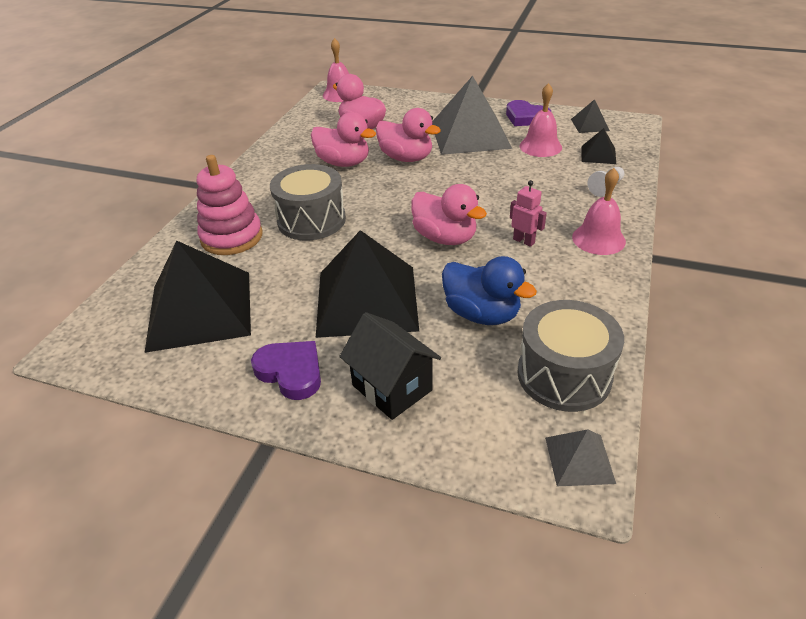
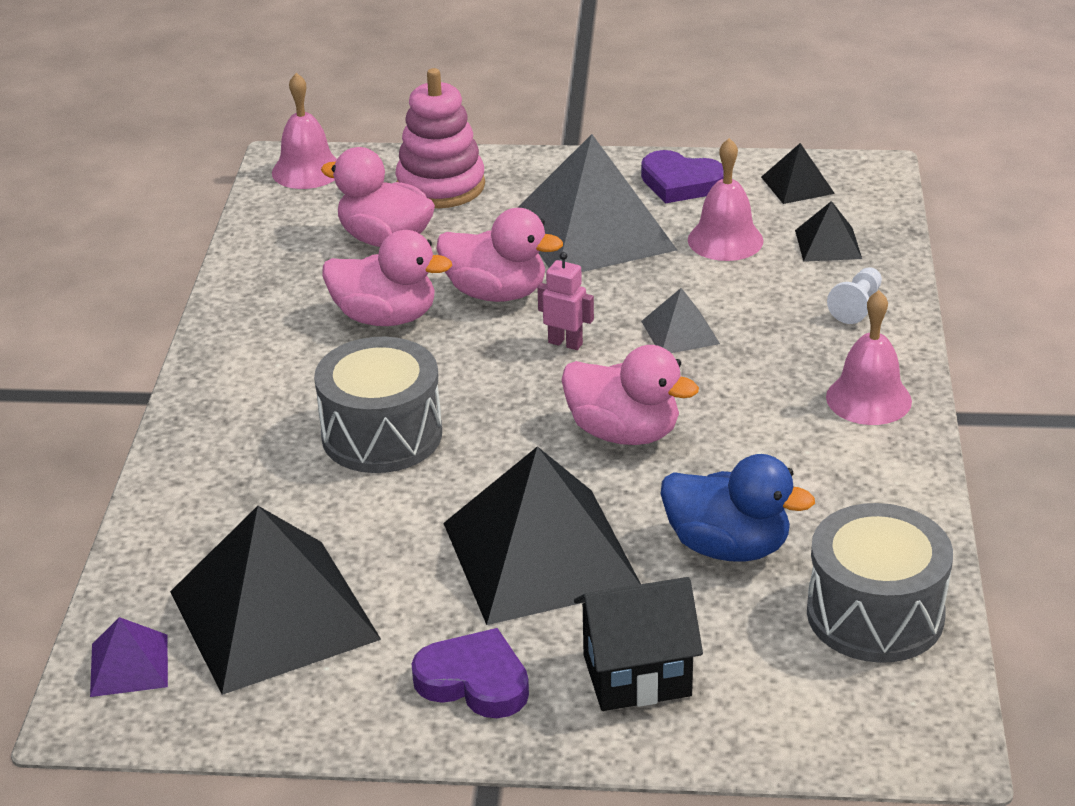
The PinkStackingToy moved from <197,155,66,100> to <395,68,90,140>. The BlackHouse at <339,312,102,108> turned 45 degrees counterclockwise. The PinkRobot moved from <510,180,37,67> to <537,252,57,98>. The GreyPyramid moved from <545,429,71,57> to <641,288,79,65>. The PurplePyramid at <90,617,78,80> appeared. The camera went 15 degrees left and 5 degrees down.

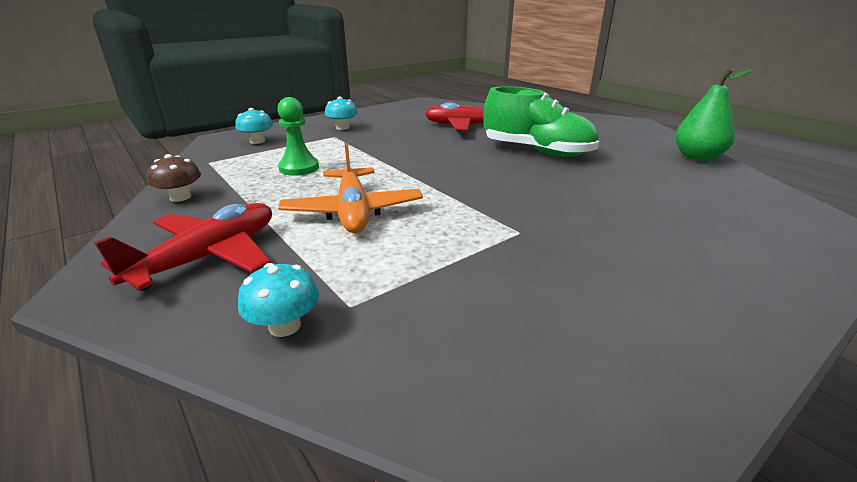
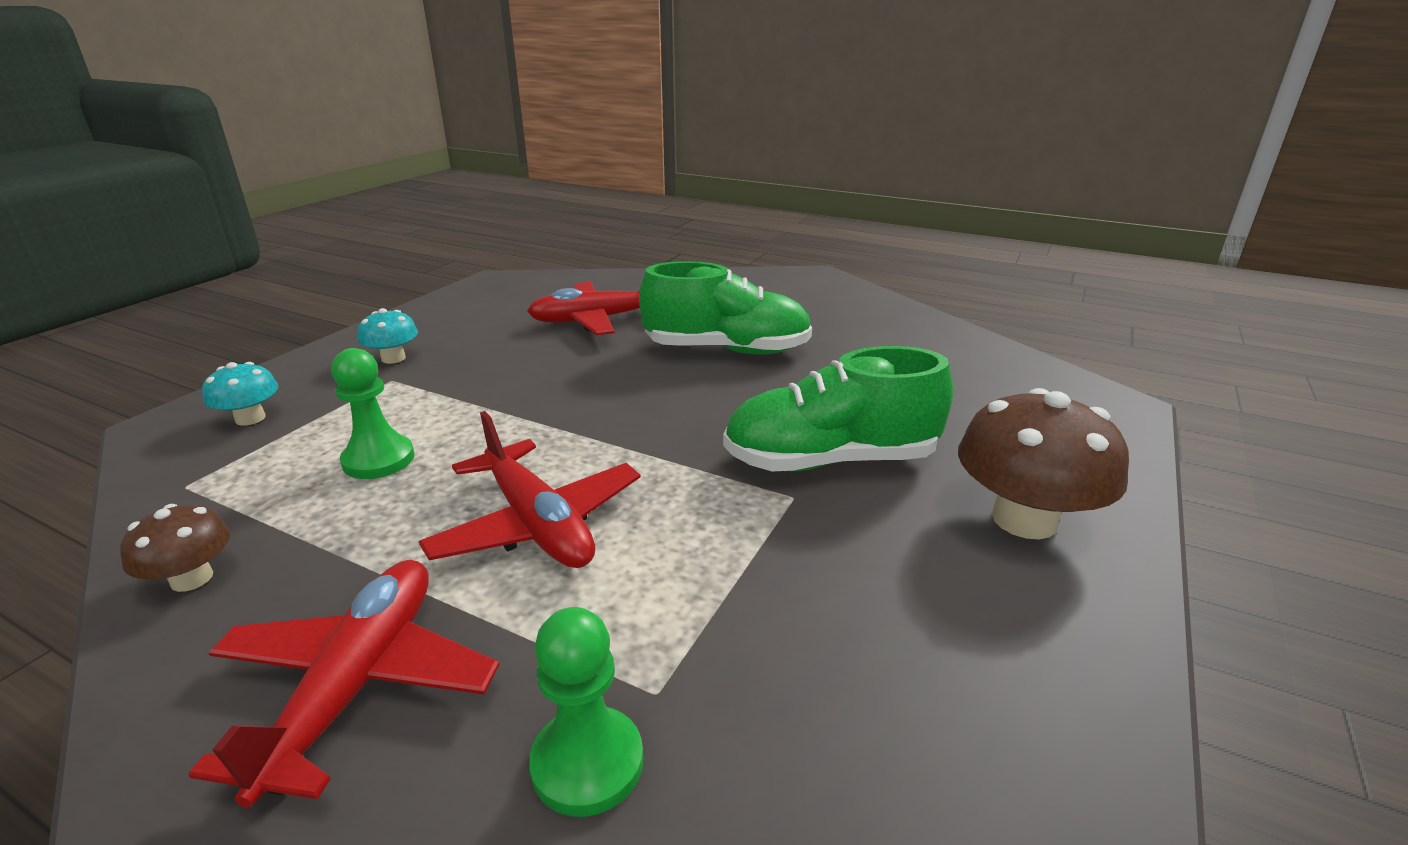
The TurquoiseMushroom at <238,263,81,74> was replaced by the GreenPawn at <529,607,114,210>. The OrangePlane at <278,143,145,90> became the RedPlane at <418,411,222,157>. The GreenPear at <676,69,78,92> disappeared. The GreenShoe at <723,346,230,125> appeared. The BrownMushroom at <958,388,171,151> appeared. The camera went 25 degrees left and 0 degrees up.

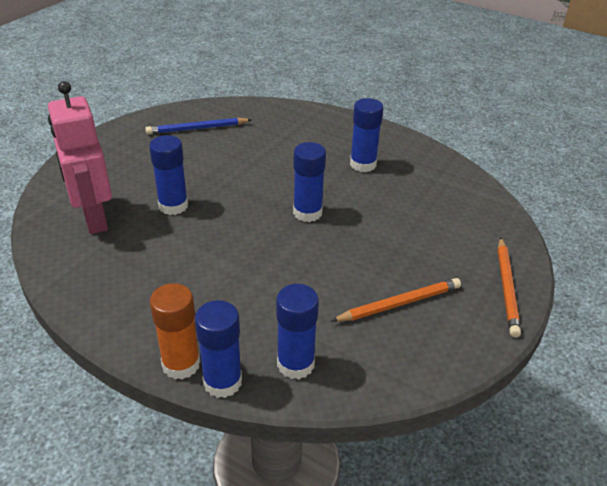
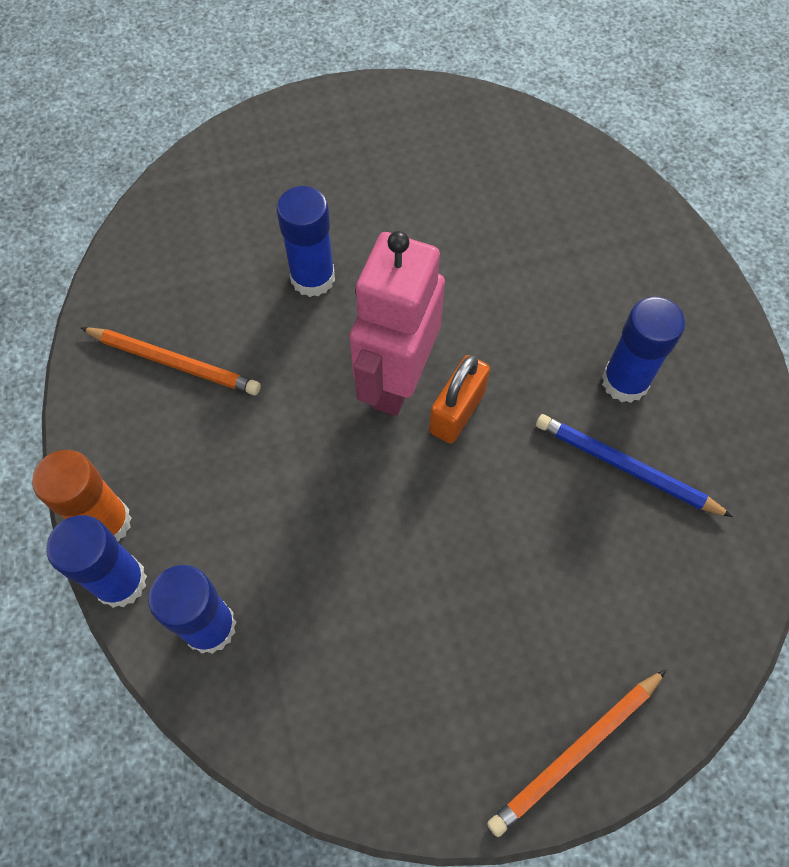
The PinkRobot moved from <48,81,64,153> to <350,231,95,185>. The BluePencil moved from <145,117,107,17> to <536,414,197,103>. The BlueGlueStick at <293,142,33,80> was replaced by the OrangePadlock at <429,355,61,88>. The OrangePencil moved from <331,278,130,44> to <80,327,181,68>. The camera went 45 degrees right and 25 degrees up.

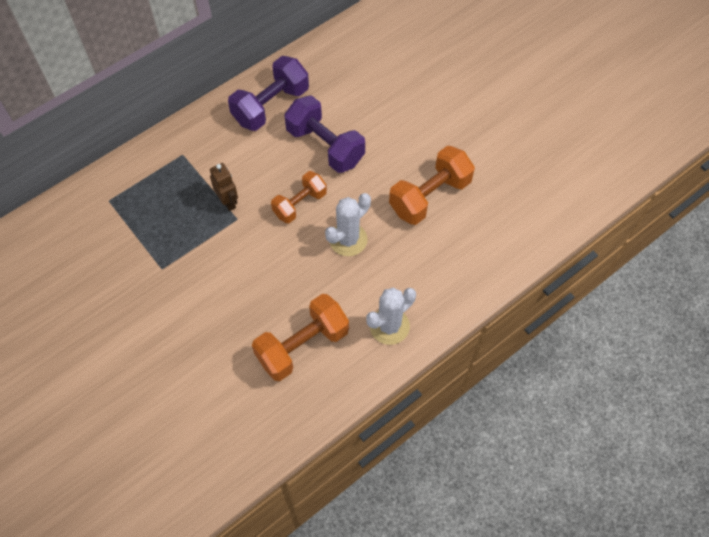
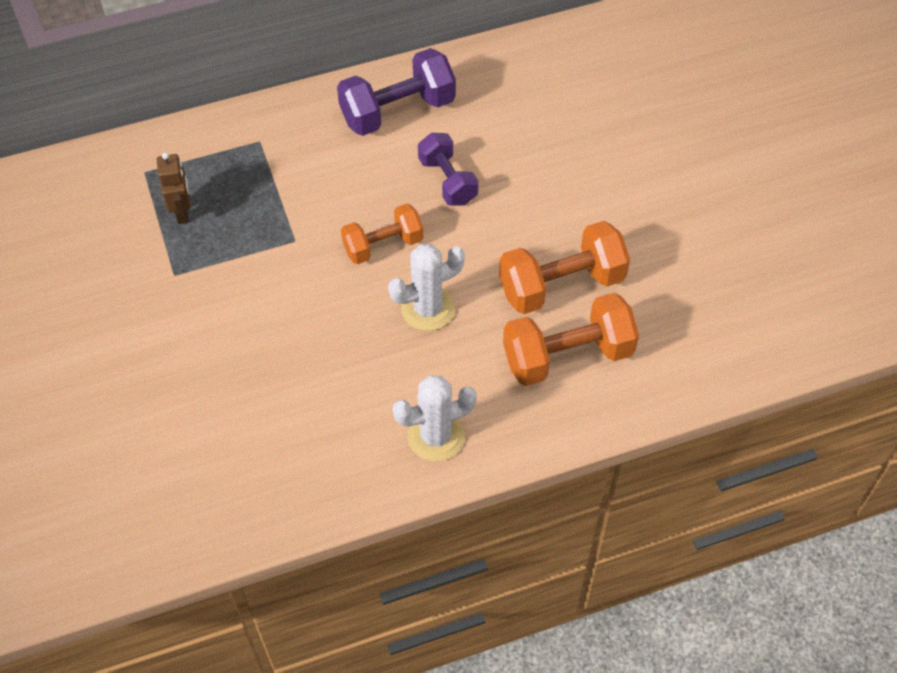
The BrownRobot moved from <210,163,28,48> to <157,152,34,72>. The OrangeDumbbell moved from <252,294,97,87> to <503,293,136,93>. The PurpleDumbbell at <284,95,81,78> changed to 0.65 times the size. The camera went 20 degrees right and 5 degrees down.

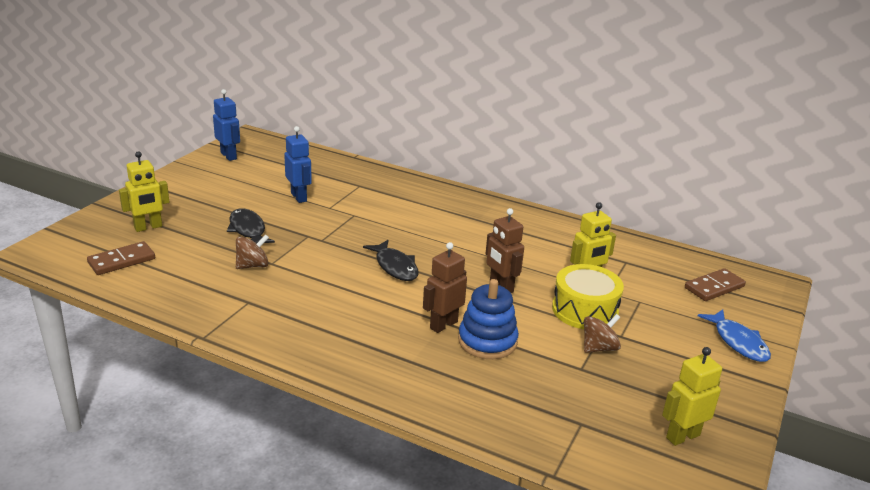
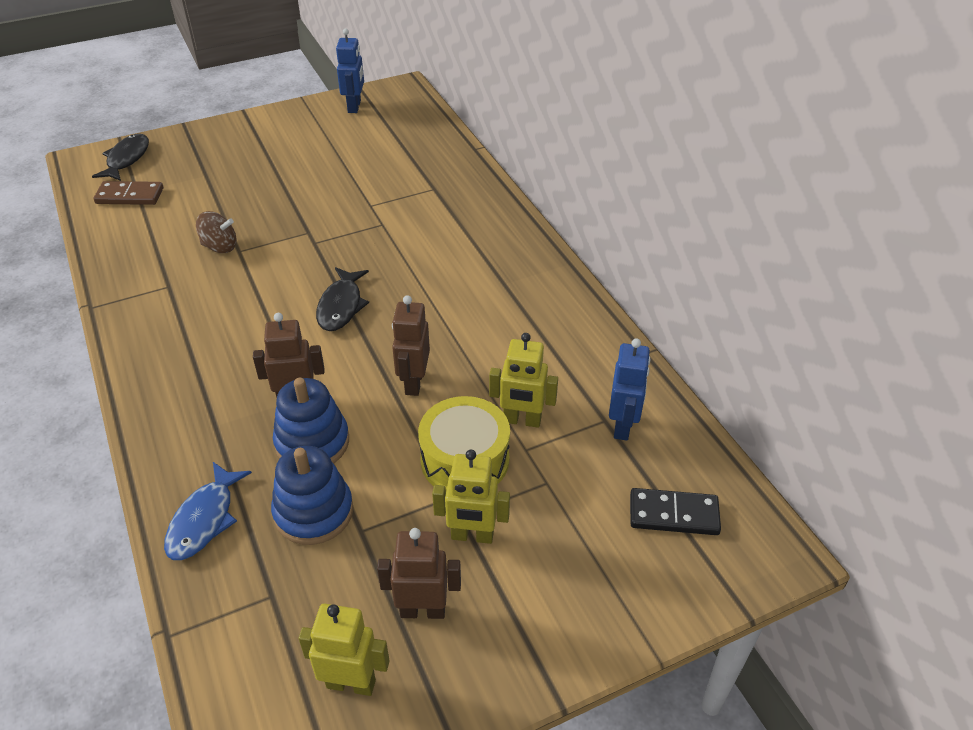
The YellowRobot moved from <119,151,50,81> to <432,449,78,95>. The BlackFish moved from <227,208,48,36> to <92,134,57,47>. The BlueRobot moved from <284,126,28,77> to <609,338,41,102>. The BrownSpinningTop at <584,314,37,39> disappeared. The BrownDomino at <685,268,61,33> became the BlackDomino at <630,488,91,47>. The BlueFish moved from <698,309,73,53> to <164,462,88,98>. The BlueStackingToy at <271,446,82,99> appeared. The BrownRobot at <377,528,84,91> appeared. The camera went 40 degrees right and 15 degrees up.

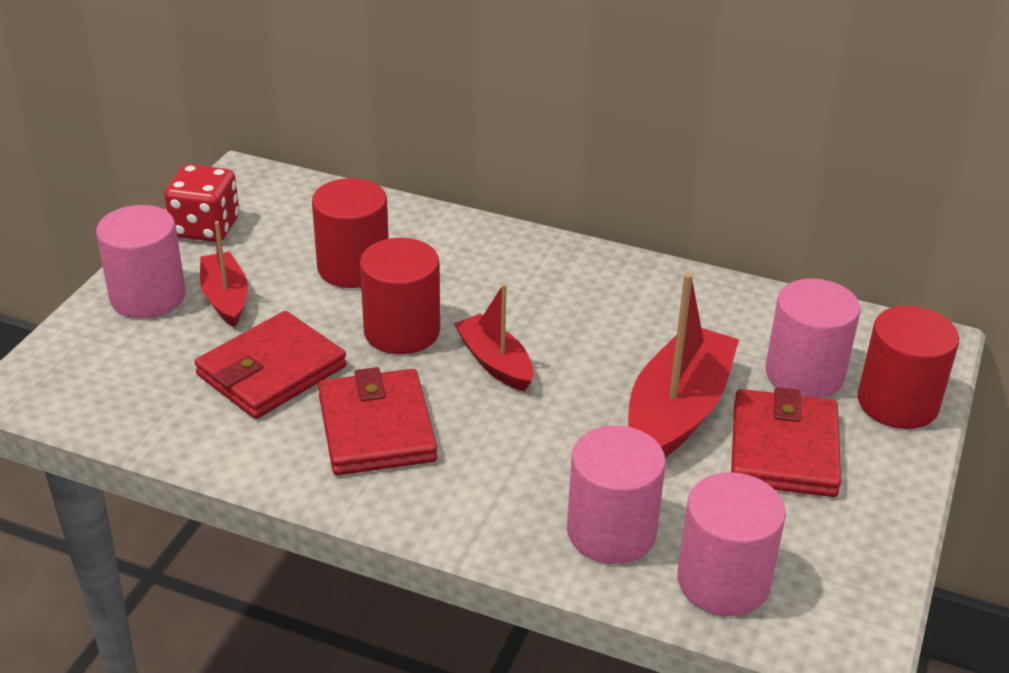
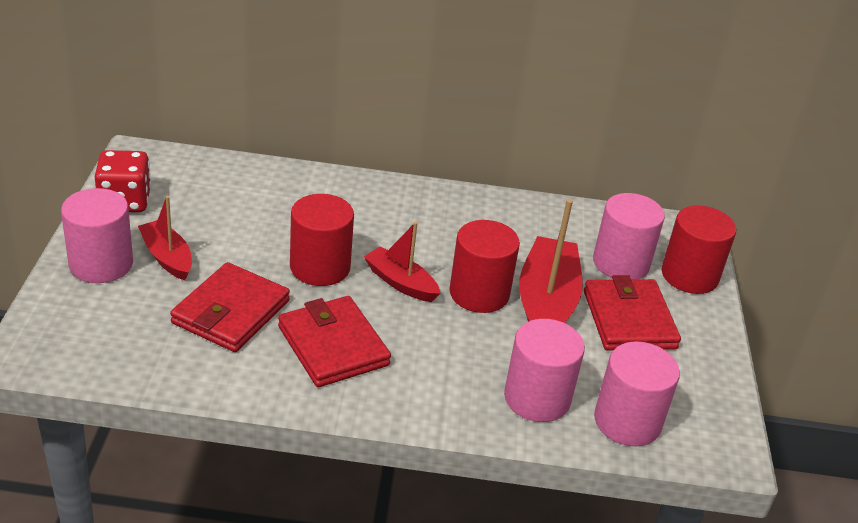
The RedCylinder moved from <312,178,77,110> to <449,220,71,93>. The camera went 20 degrees left and 0 degrees up.

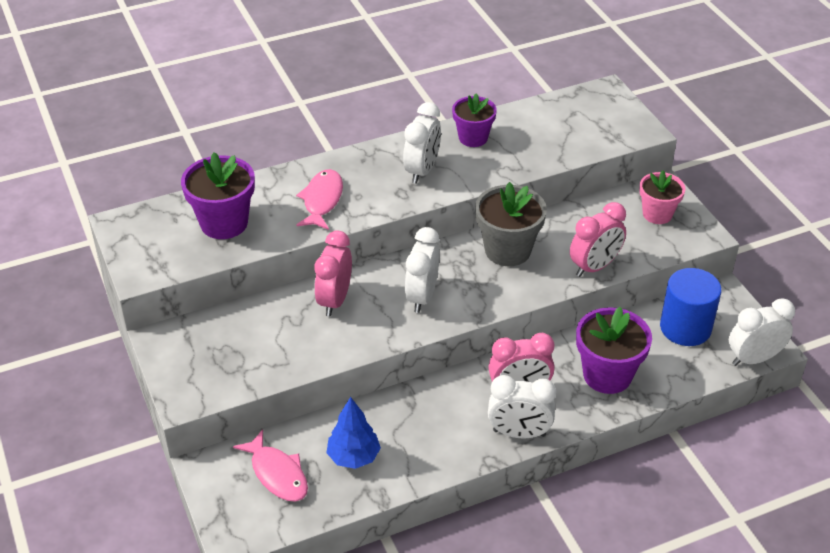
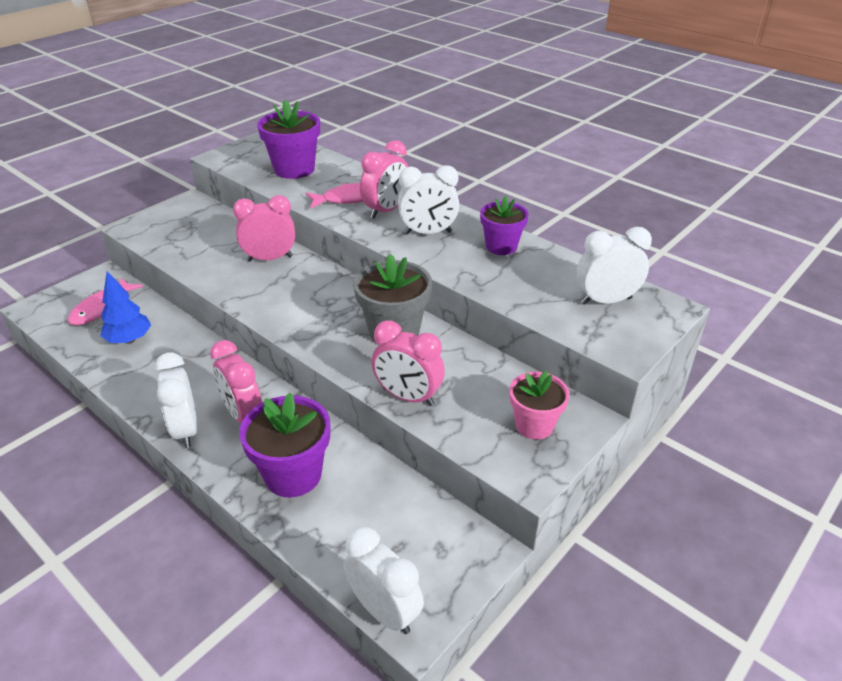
The WhiteClock moved from <405,227,35,86> to <577,227,75,78>. The BlueCylinder at <660,268,61,78> disappeared. The PinkClock at <360,140,49,79> appeared. The camera went 65 degrees right and 5 degrees down.

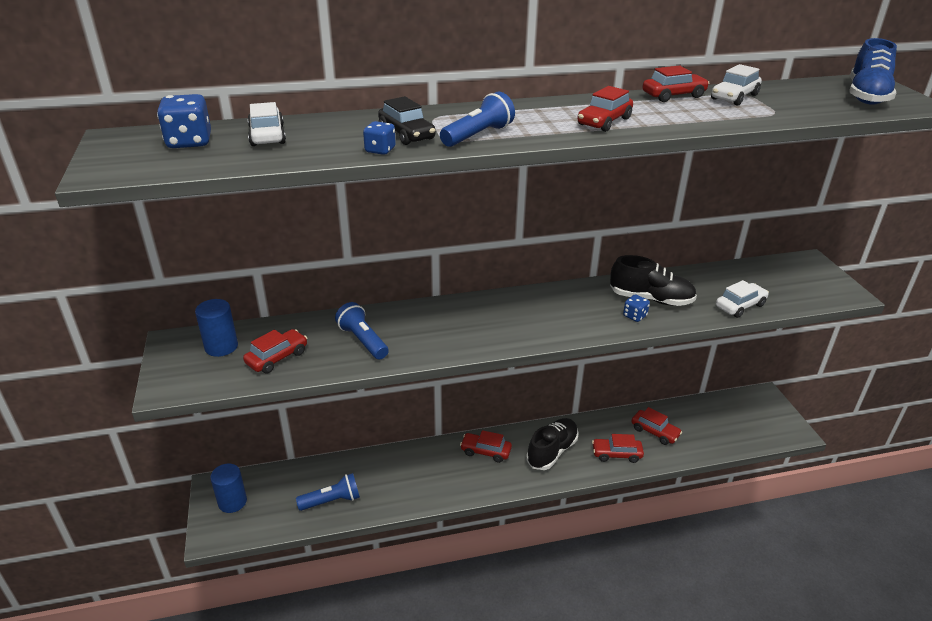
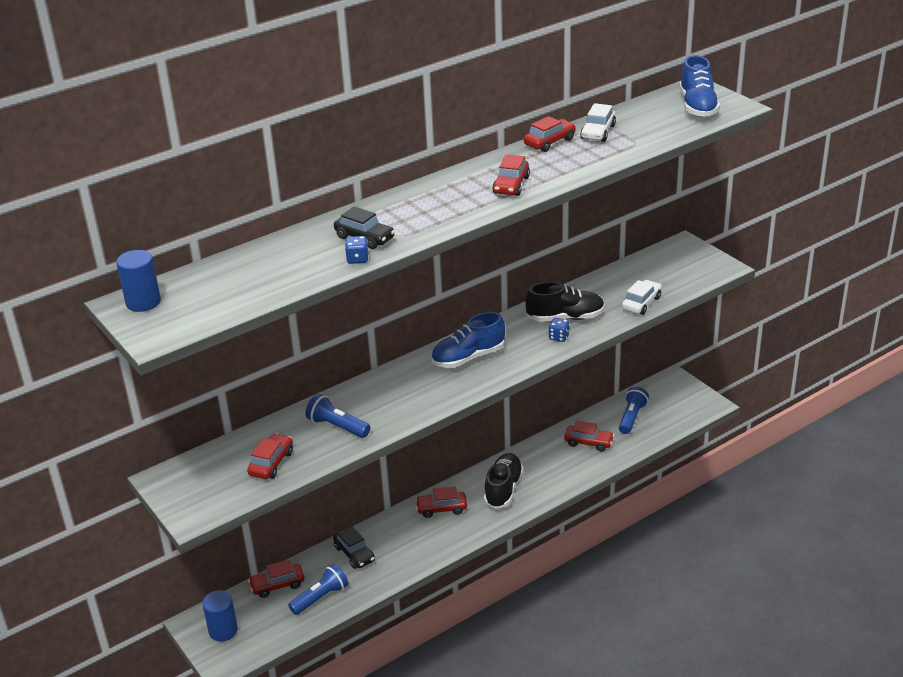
The BlueDice at <157,94,54,54> disappeared. The BlueCylinder moved from <195,299,43,58> to <116,250,45,62>. The WhiteCar at <247,102,39,44> disappeared. The BlueFlashlight moved from <440,92,75,55> to <619,387,30,47>. The RedCar moved from <592,434,52,29> to <248,560,56,38>. The BlackCar at <333,526,42,43> appeared. The BlueShoe at <431,312,74,56> appeared. The camera went 20 degrees left and 0 degrees up.

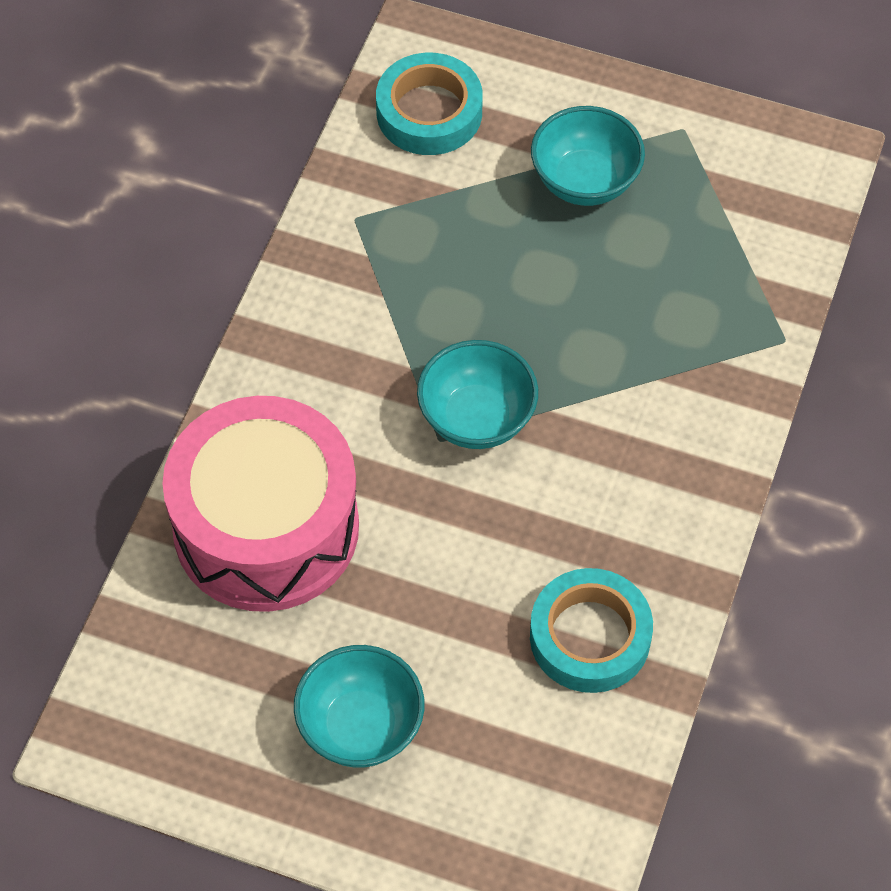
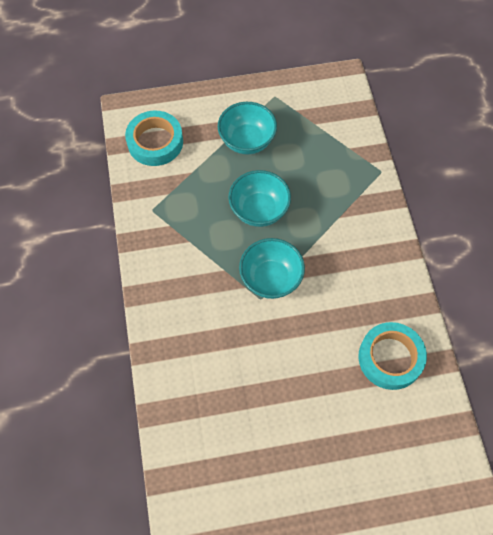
The PinkDrum at <162,396,197,216> disappeared. The TurquoiseBowl moved from <294,645,130,123> to <228,170,63,57>. The camera went 30 degrees left and 5 degrees up.

